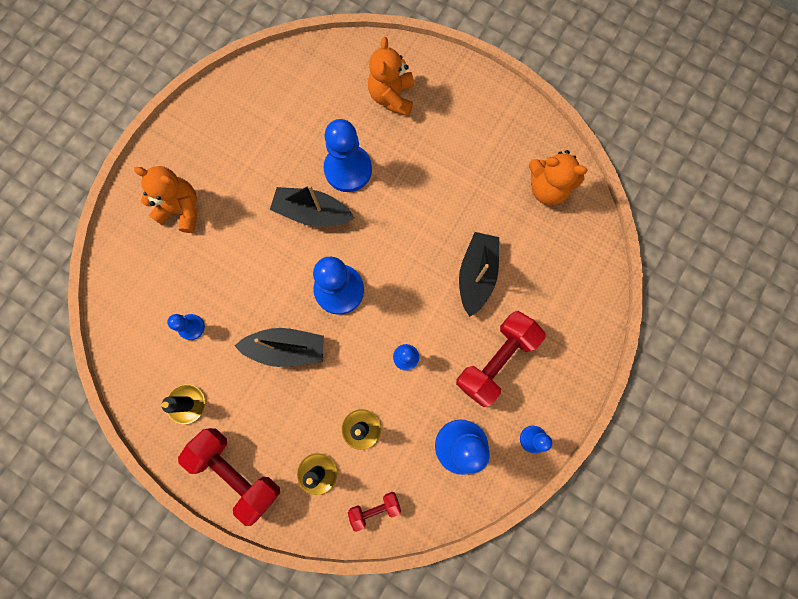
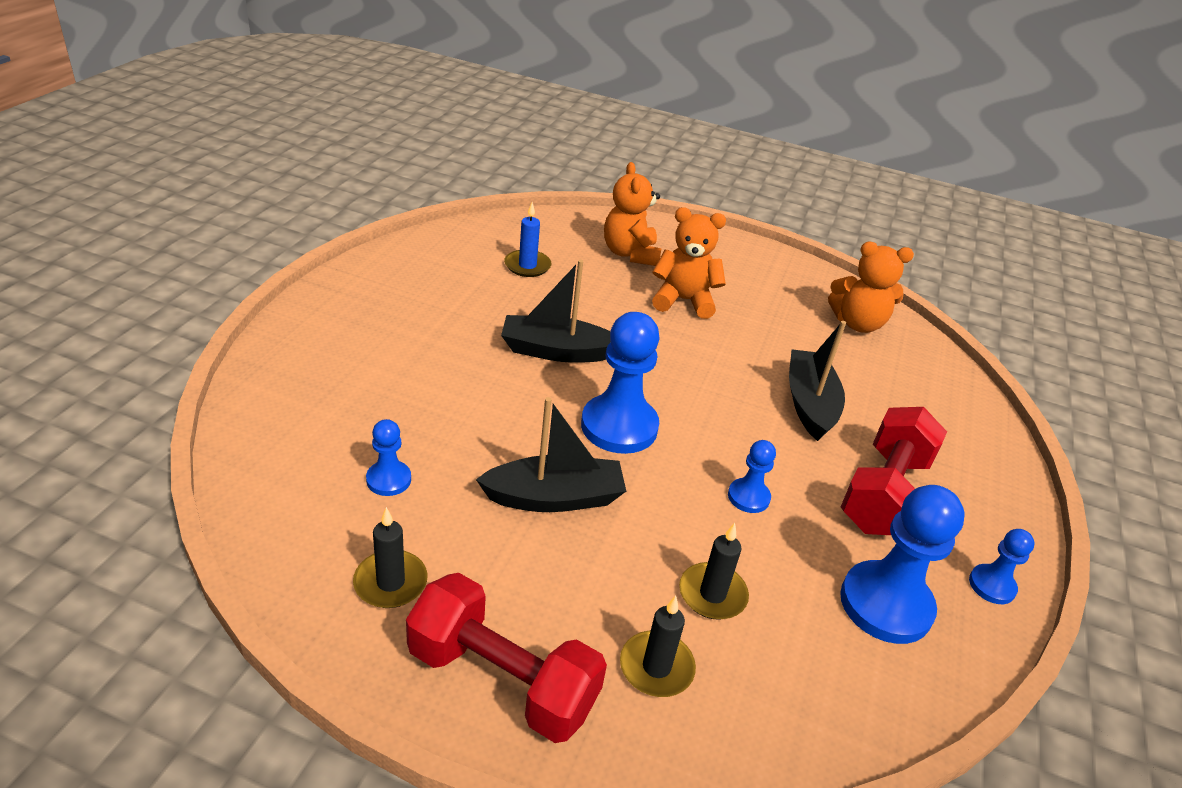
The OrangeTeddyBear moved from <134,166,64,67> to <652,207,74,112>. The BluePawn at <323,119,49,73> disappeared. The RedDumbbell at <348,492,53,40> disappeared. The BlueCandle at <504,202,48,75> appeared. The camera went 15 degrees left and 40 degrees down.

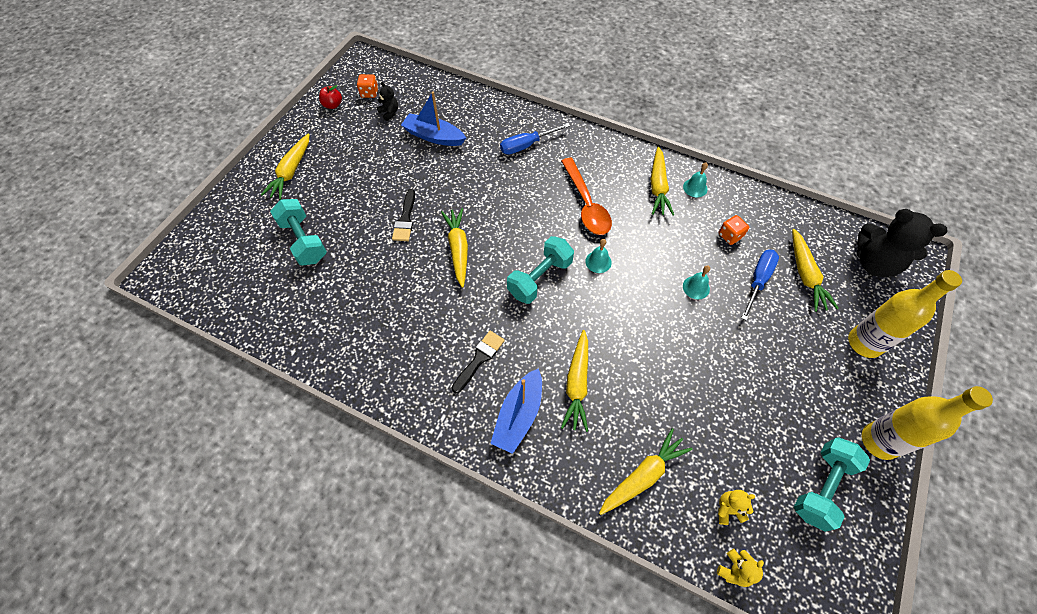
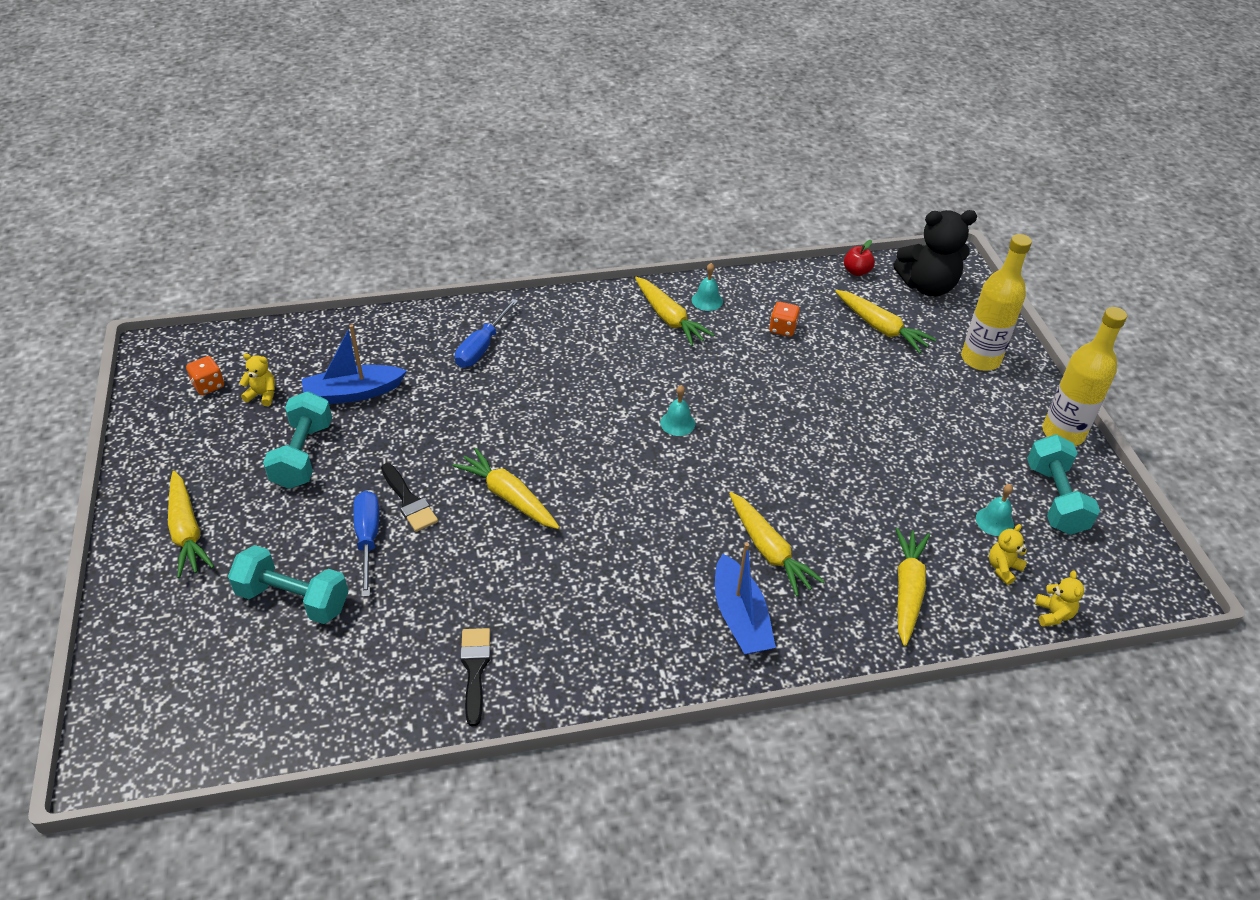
The RedApple moved from <319,85,23,24> to <844,240,31,36>. The BlackTeddyBear at <377,82,21,39> became the YellowTeddyBear at <239,353,36,53>. The BlackBrush moved from <452,331,53,62> to <460,628,31,98>. The TurquoiseDumbbell moved from <507,236,67,68> to <263,391,69,98>. The OrangeSpoon at <561,158,51,77> disappeared. The TurquoiseBell moved from <683,265,27,34> to <976,484,38,52>. The BlueScrewdriver moved from <741,249,38,72> to <353,491,26,106>. The camera went 40 degrees left and 15 degrees down.

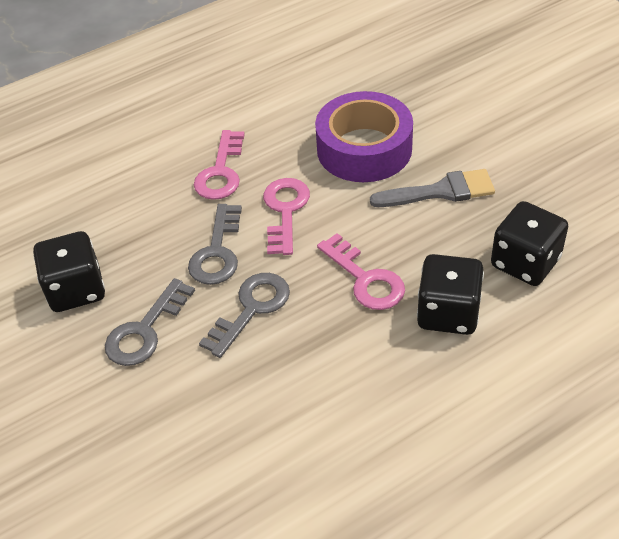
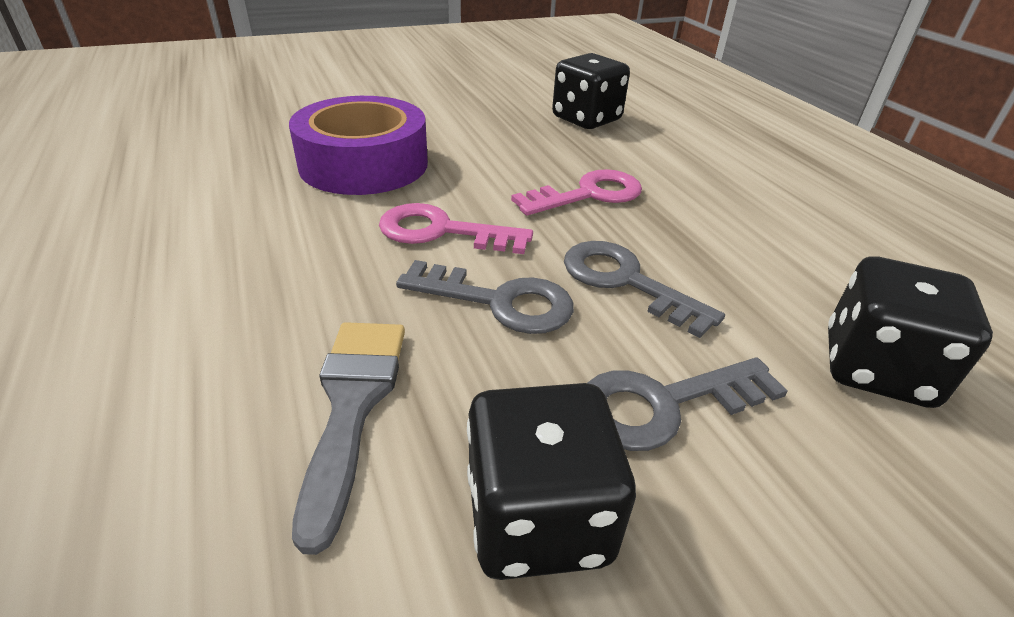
The GreyKey at <105,278,90,88> turned 120 degrees clockwise. The PinkKey at <194,130,51,70> disappeared. The GreyBrush moved from <370,169,125,38> to <292,322,113,233>. The BlackDice moved from <417,254,67,81> to <828,256,165,152>. The camera went 85 degrees left and 10 degrees down.

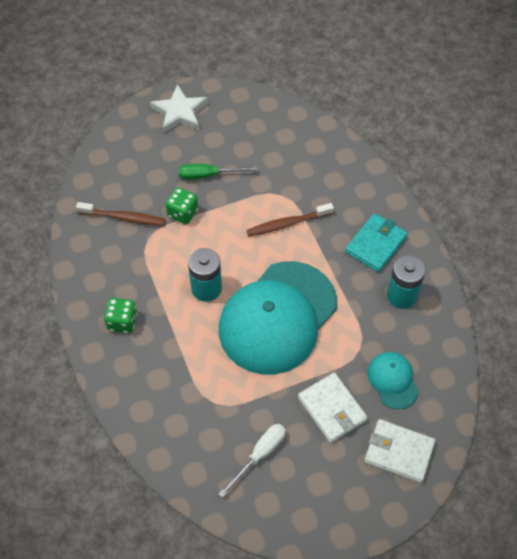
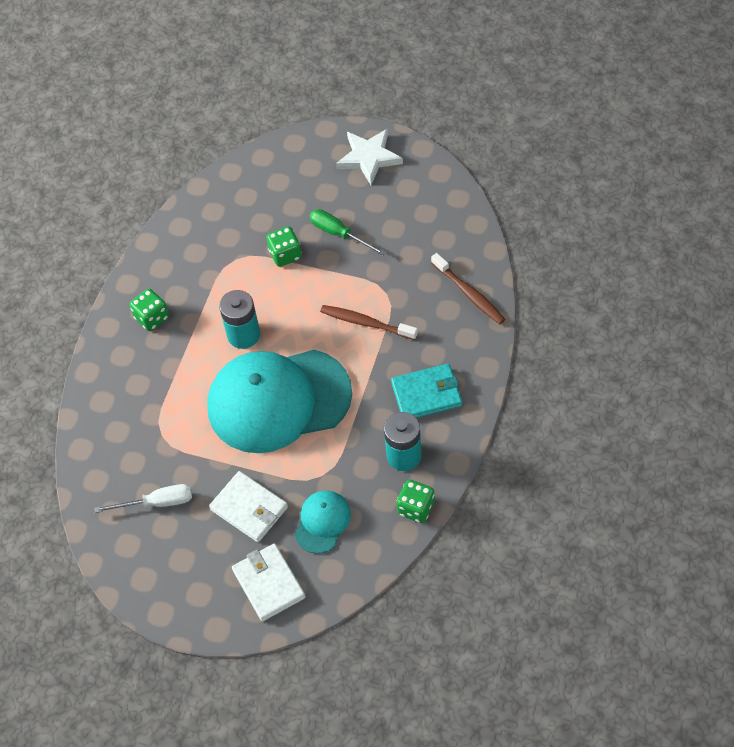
The BrownToothbrush moved from <76,202,90,24> to <431,253,74,71>. The WhiteWallet at <298,373,70,70> turned 60 degrees counterclockwise. The GreenDice at <397,480,38,43> appeared. The camera went 45 degrees right and 0 degrees up.

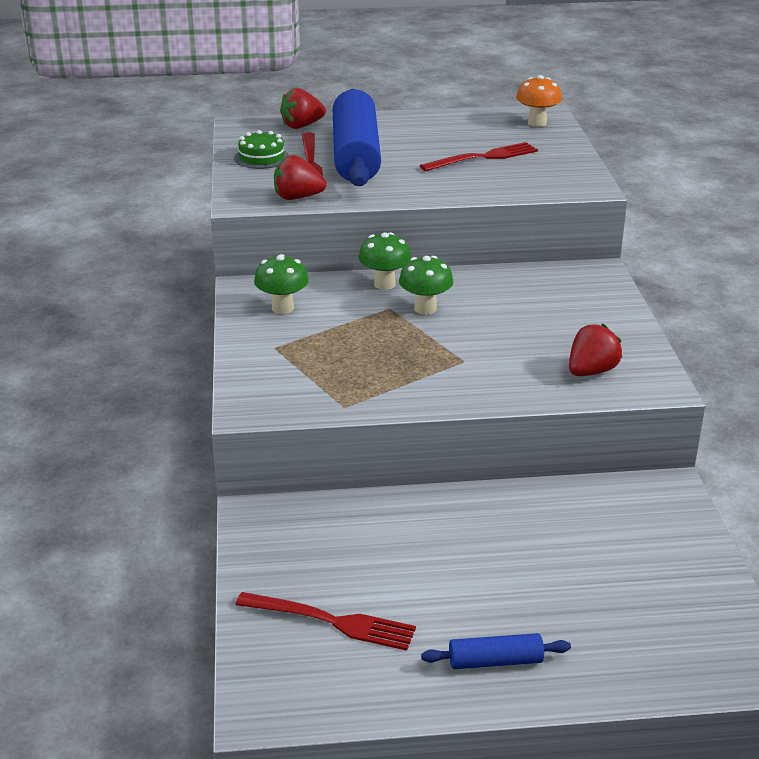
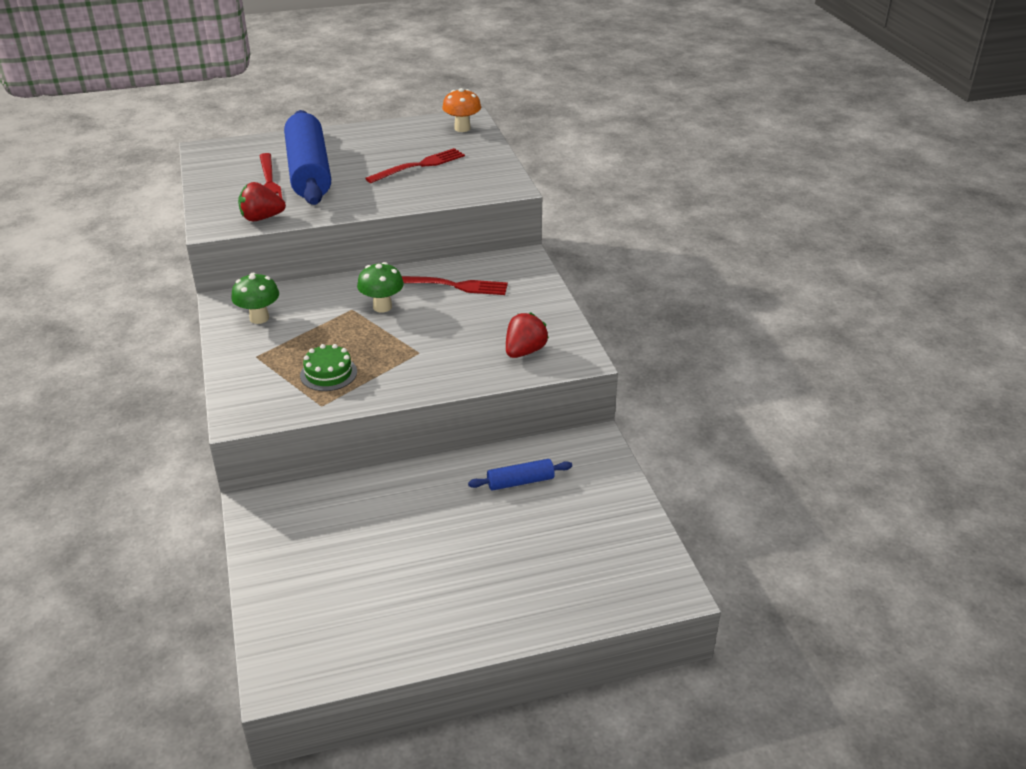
The GreenCake moved from <234,130,55,39> to <300,344,57,47>. The RedFork moved from <235,592,181,59> to <402,276,106,19>. The RedStrawberry at <280,88,46,41> disappeared. The GreenMushroom at <359,232,52,58> disappeared. The BlueRollingPin moved from <421,633,150,36> to <468,459,104,32>. The camera went 10 degrees left and 5 degrees up.

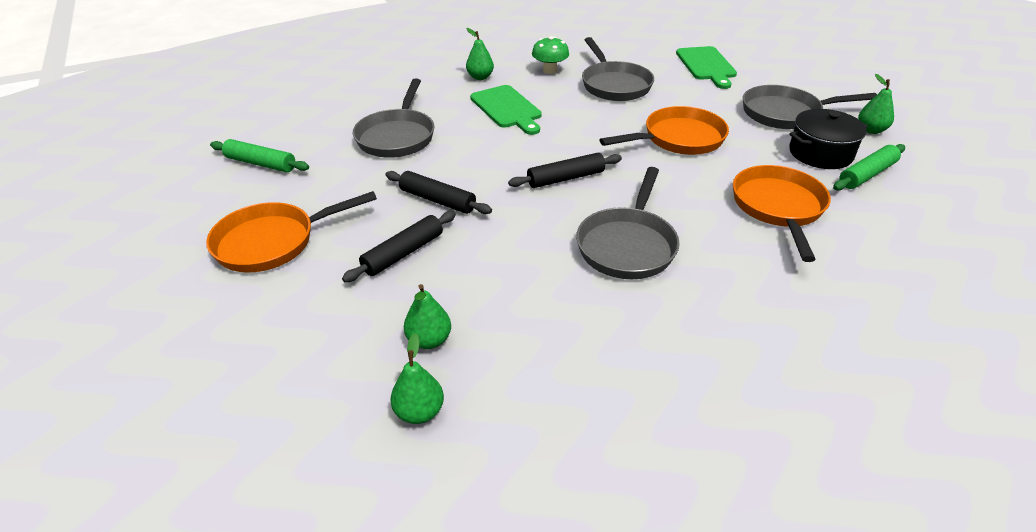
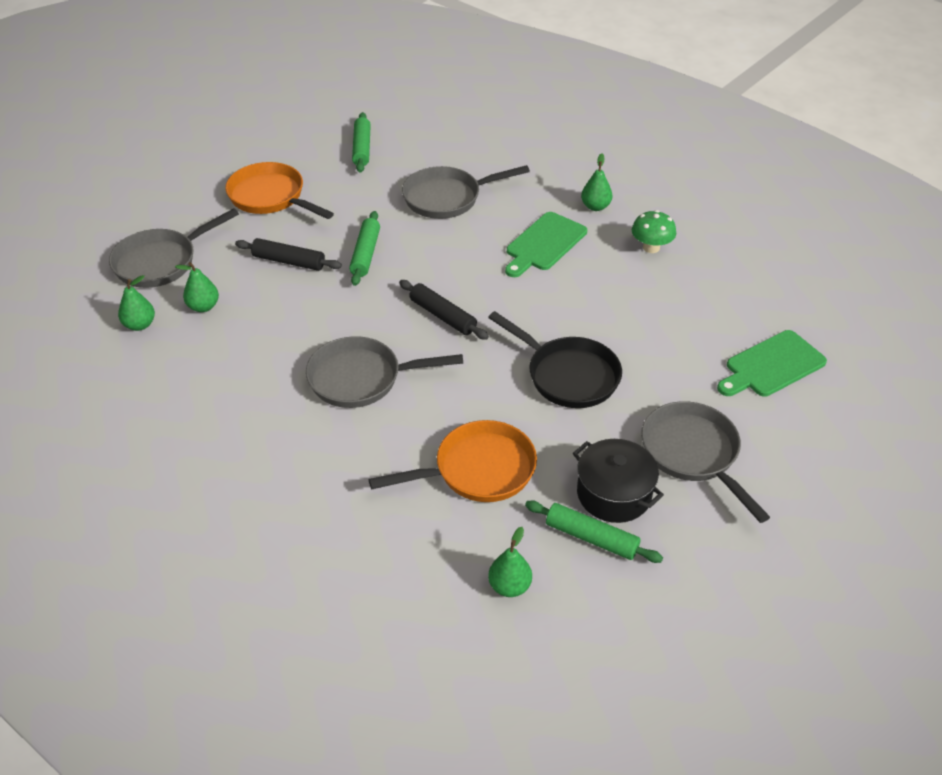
The BlackRollingPin at <385,171,107,43> became the GreenRollingPin at <349,211,31,75>. The GreyPan moved from <582,37,72,64> to <109,208,130,80>. The OrangePan at <600,106,129,49> became the BlackPan at <488,311,134,97>. The GreenPear moved from <858,74,36,60> to <488,527,44,70>. The camera went 65 degrees right and 5 degrees up.

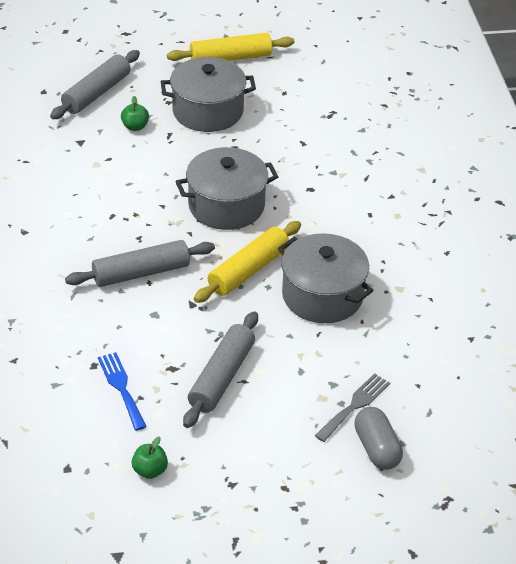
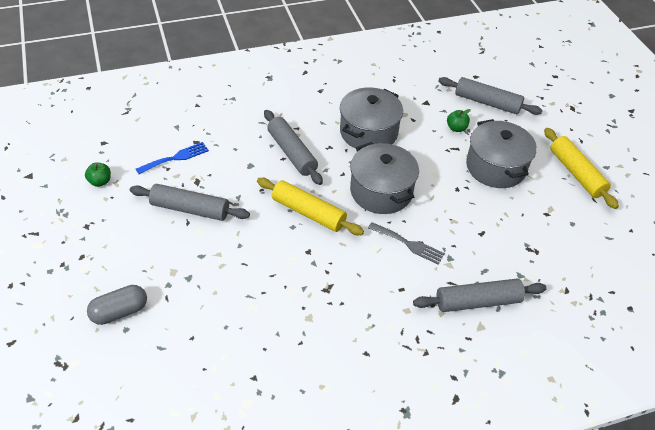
The GreyPot moved from <278,233,96,90> to <340,87,63,62>. The GreyFork moved from <315,373,75,69> to <368,222,77,43>. The GreyRollingPin at <413,279,134,33> appeared. The camera went 80 degrees right and 5 degrees up.

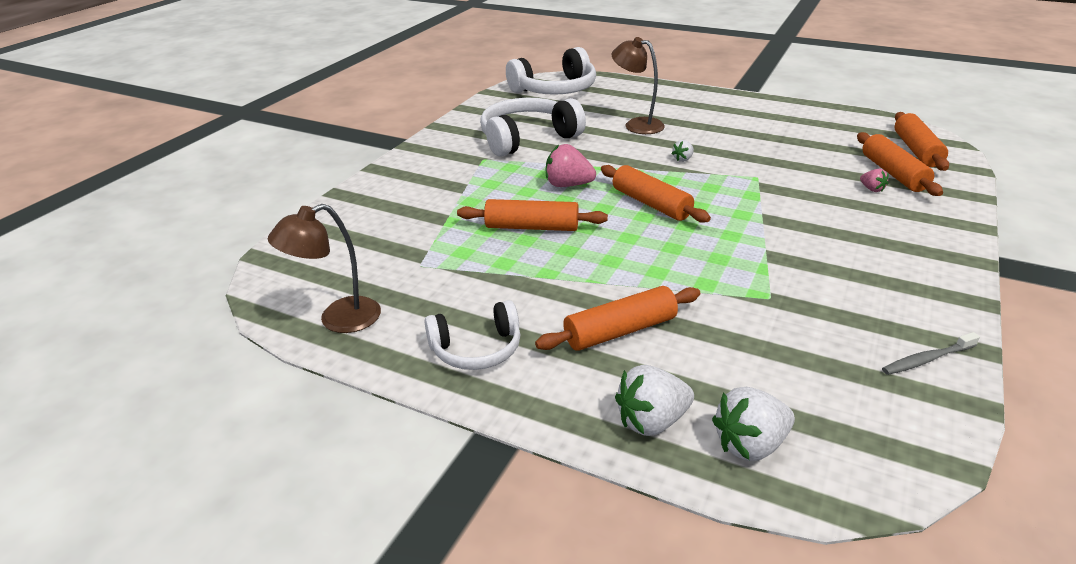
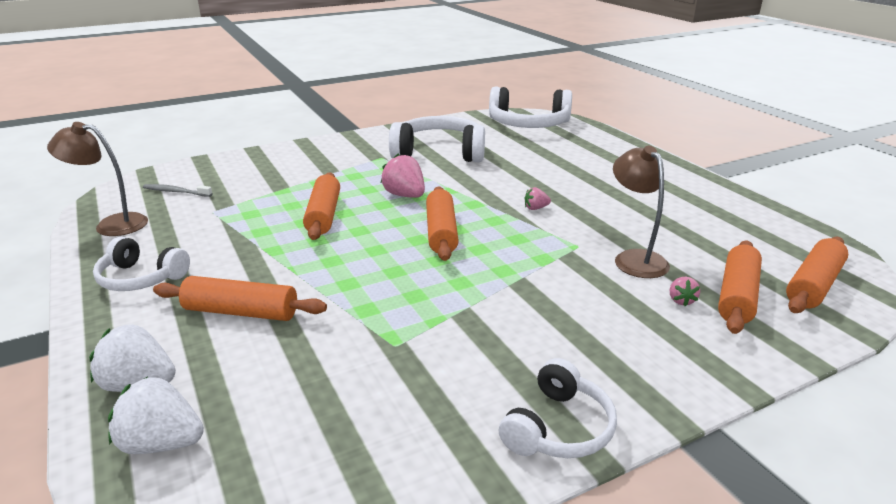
The OrangeRollingPin at <457,199,151,32> turned 45 degrees clockwise. The BrownLamp moved from <612,37,53,97> to <613,146,57,132>. The WhiteStrawberry at <672,140,22,22> became the PinkStrawberry at <524,187,27,23>. The GreyToothbrush moved from <882,332,98,43> to <143,184,70,13>. The WhiteHeadphones at <499,358,118,100> appeared. The camera went 35 degrees right and 5 degrees down.

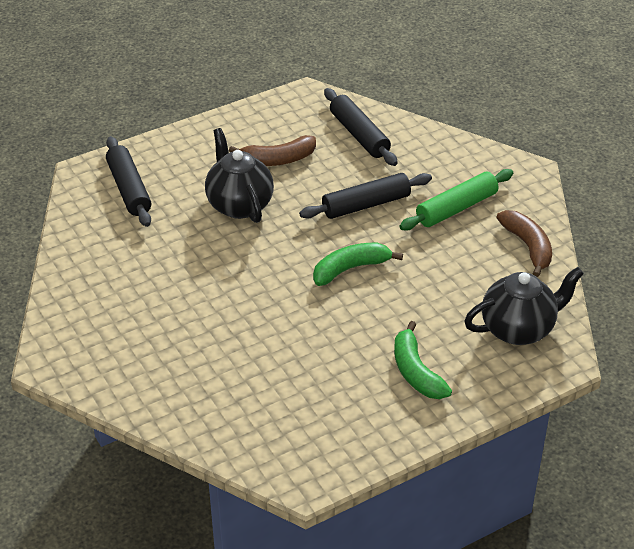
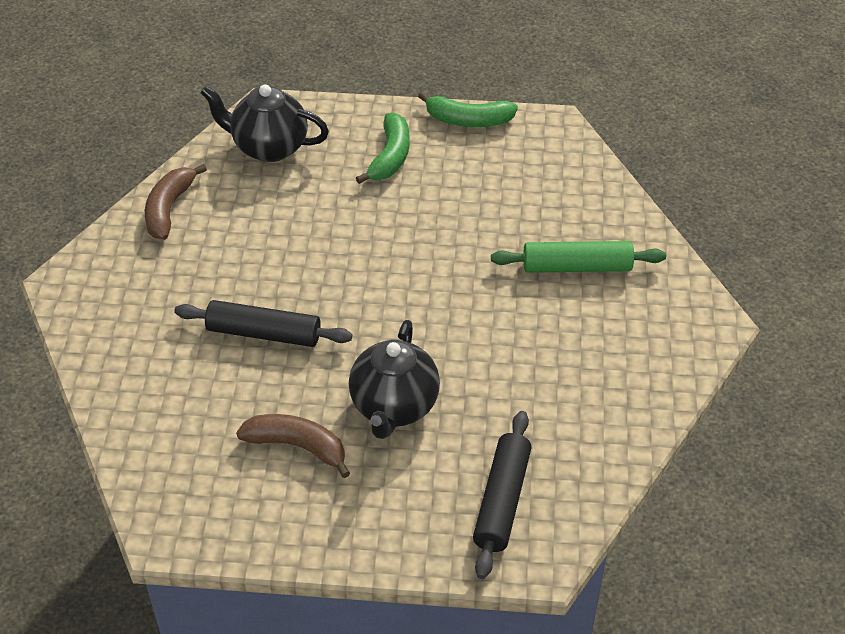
The GreenBanana moved from <313,243,90,43> to <418,92,100,35>. The BlackRollingPin at <324,88,74,78> disappeared. The GreenRollingPin moved from <399,169,114,61> to <491,241,175,32>. The camera went 145 degrees left and 5 degrees up.

